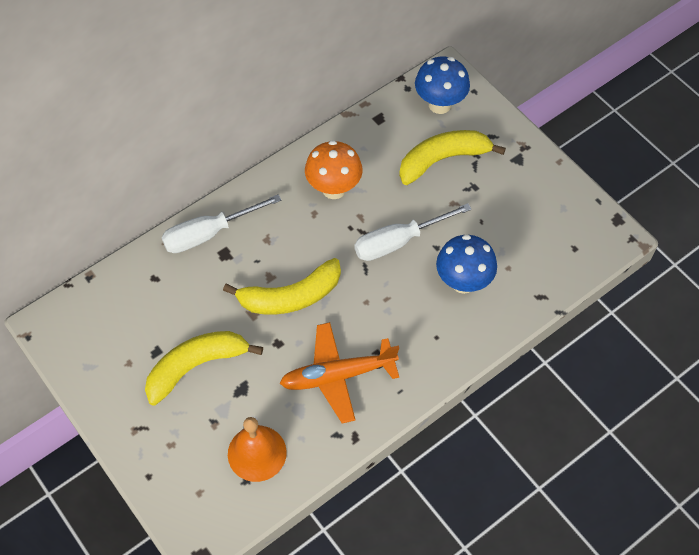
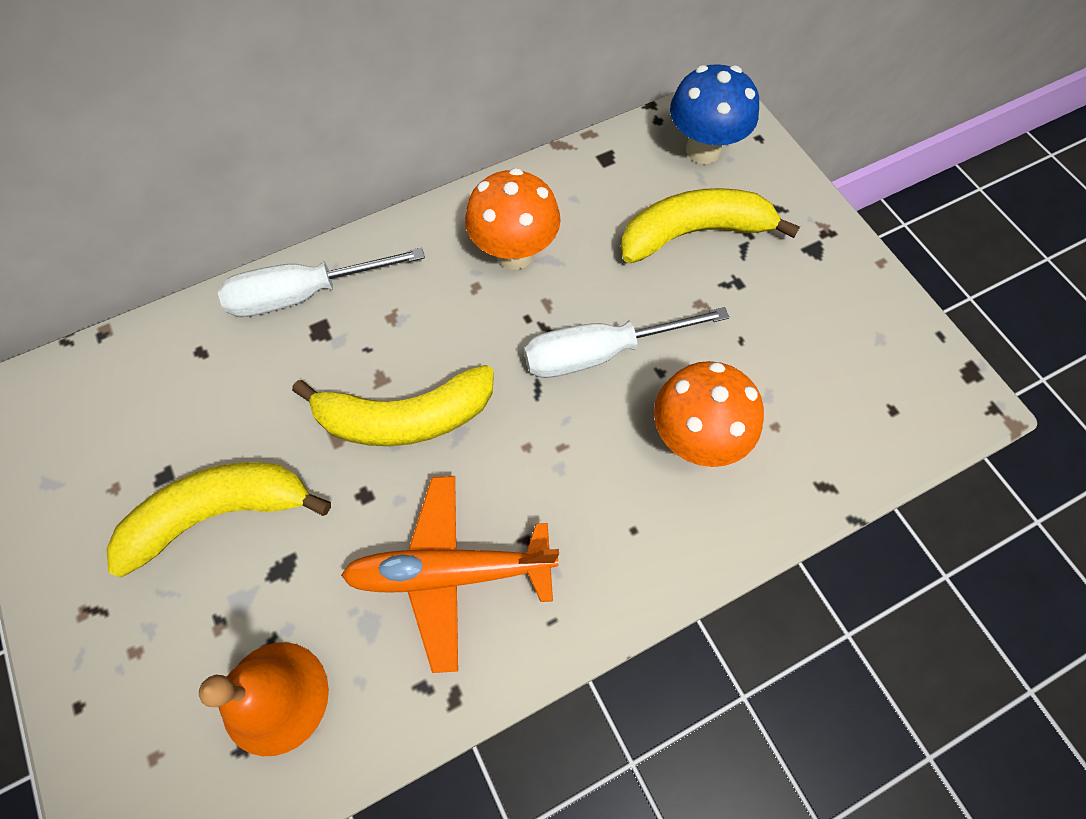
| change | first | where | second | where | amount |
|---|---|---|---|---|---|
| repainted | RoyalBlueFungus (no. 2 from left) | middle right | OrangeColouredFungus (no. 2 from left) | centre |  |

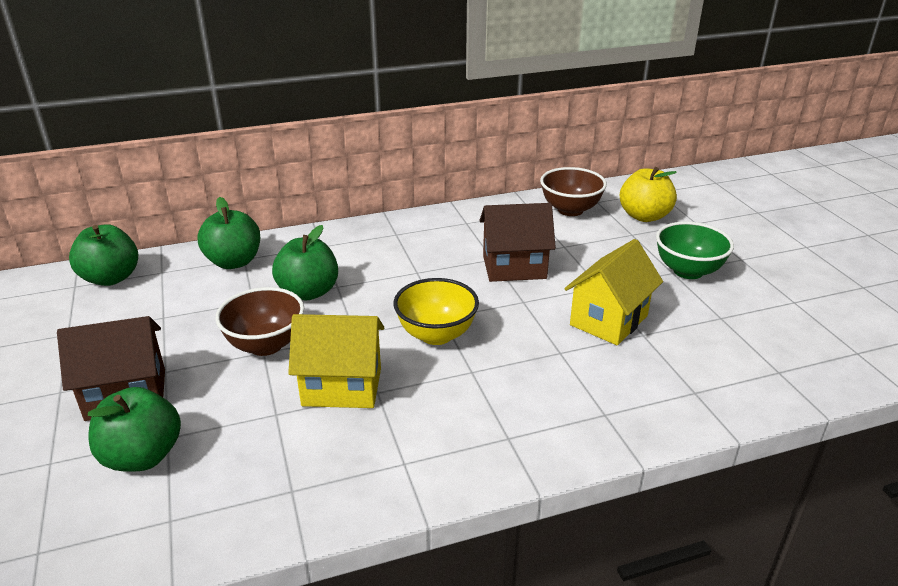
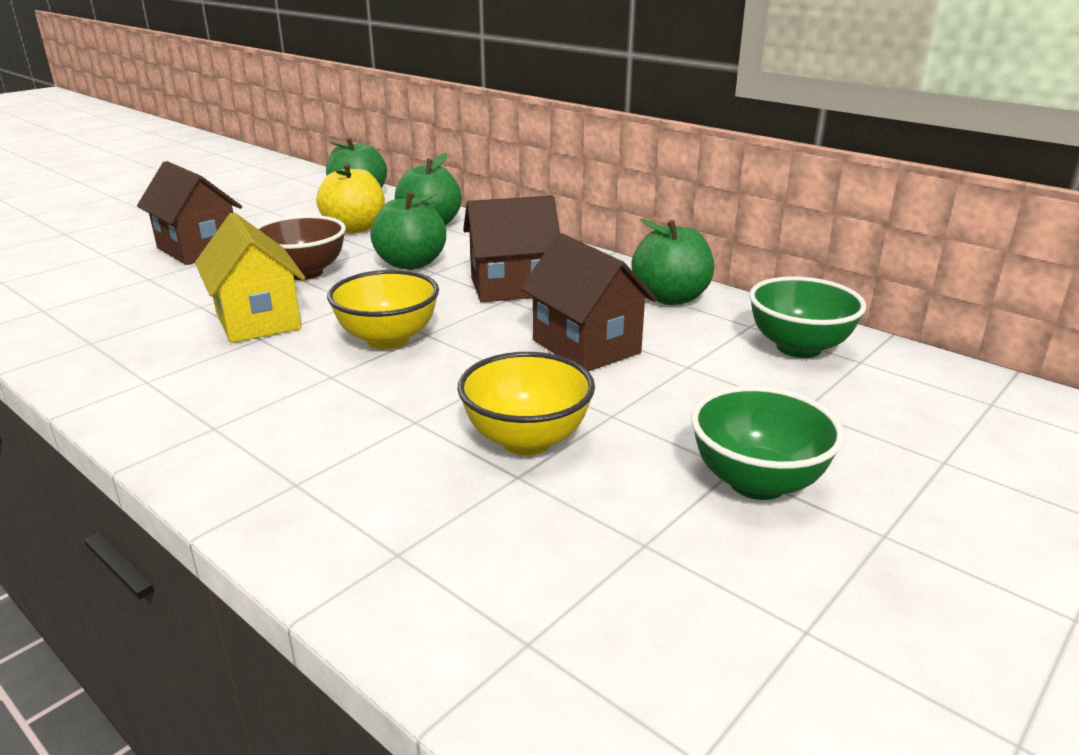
| change | first | where | second | where | amount |
|---|---|---|---|---|---|
| shifted | GoldenApple | top right |  | top left |  |
| swapped | GoldenCottage (no. 2 from left) | middle right | GoldenDeepDish (no. 2 from left) | centre |  |
| new |  |  | DarkBrownCottage (no. 2 from left) | top centre |  |
| shifted | LeafGreenApple (no. 2 from left in the first image) | bottom left | LeafGreenApple (no. 4 from left) | centre |  |
| repainted | DarkBrownDeepDish (no. 2 from left) | top centre | LeafGreenDeepDish (no. 2 from left) | middle right |  |

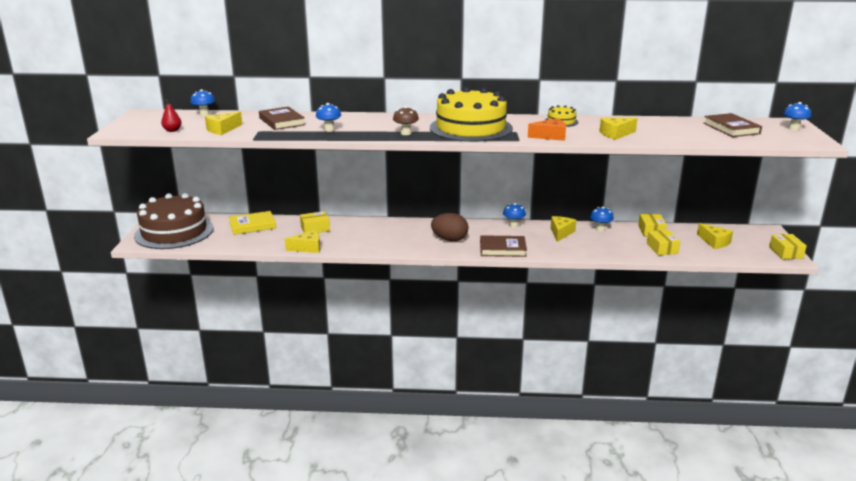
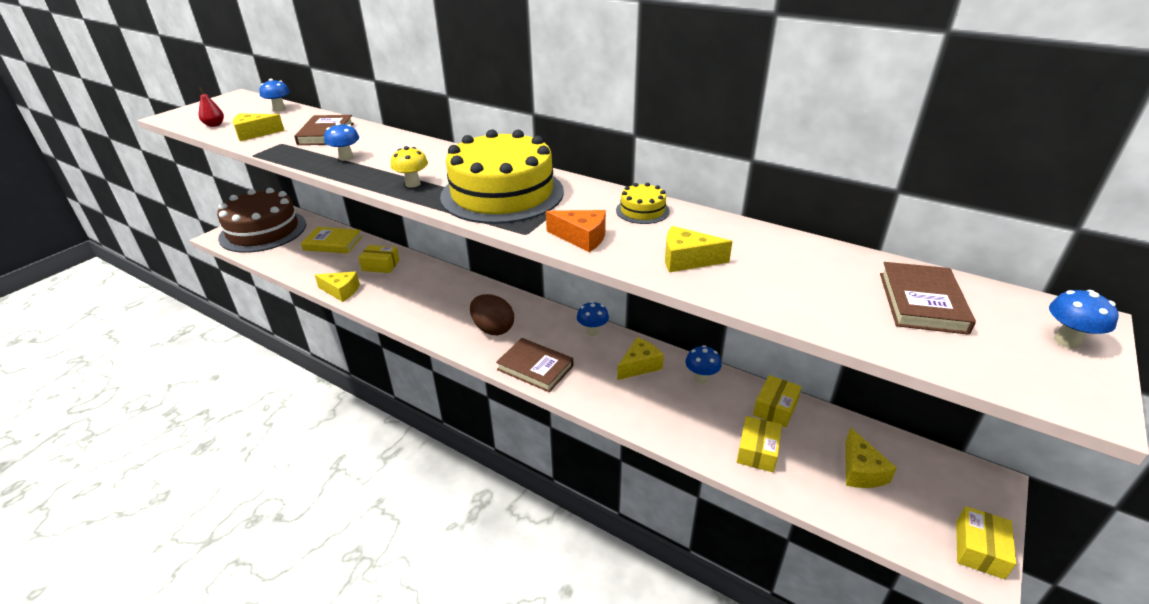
| change | first | where | second | where | amount |
|---|---|---|---|---|---|
| repainted | DarkBrownFungus | top centre | GoldenFungus | top centre |  |

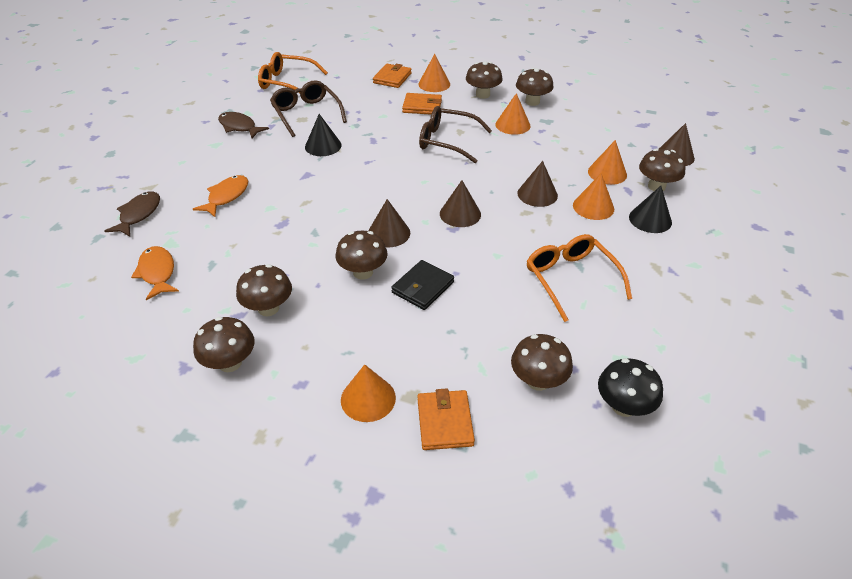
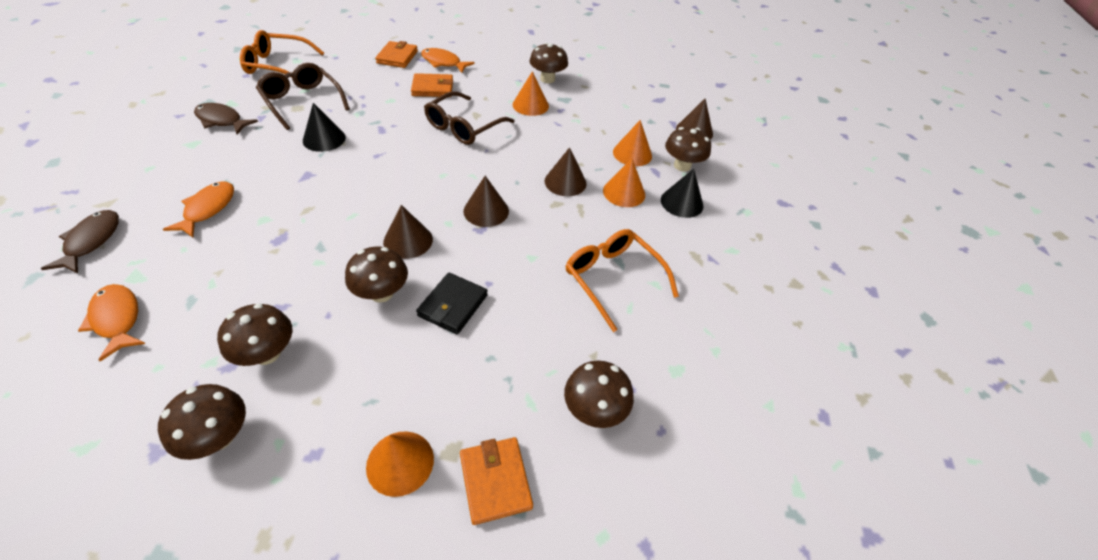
| change | first | where | second | where | amount |
|---|---|---|---|---|---|
| swapped | OrangeColouredConeShape (no. 2 from left) | top centre | OrangeColouredFish (no. 3 from left) | top centre |  |
| rotated | DarkBrownGlasses (no. 2 from left) | top centre |  | top centre | 60 degrees counterclockwise |
| gone | DarkBrownFungus (no. 4 from left) | top centre |  |  |  |
| gone | JetBlackFungus | bottom right |  |  |  |

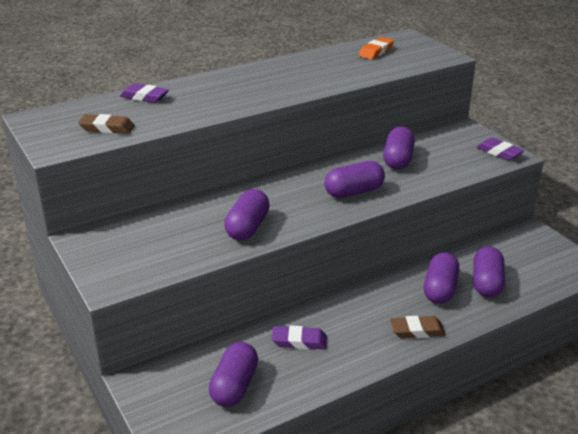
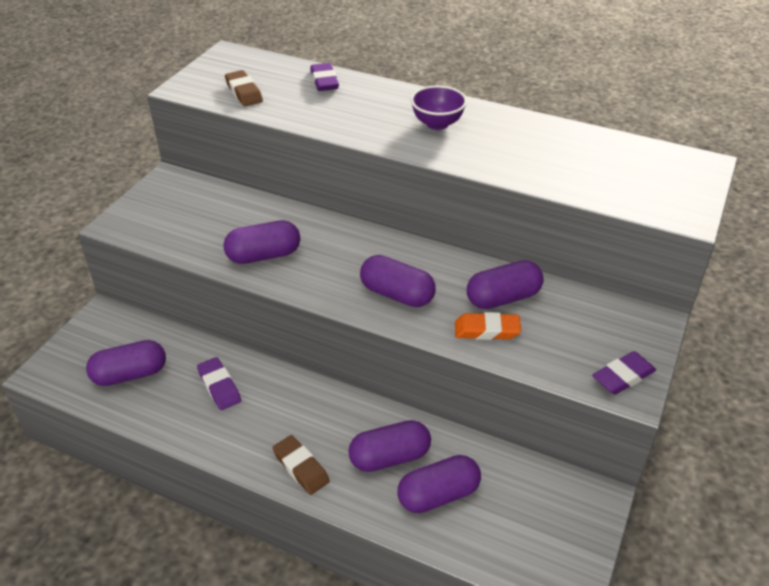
| change | first | where | second | where | amount |
|---|---|---|---|---|---|
| new |  |  | RoyalPurpleDeepDish | top centre |  |
| shifted | OrangeColouredGumEraser | top centre |  | centre |  |
| rotated | RoyalPurpleGumEraser (no. 3 from left) | middle right |  | middle right | 45 degrees clockwise |

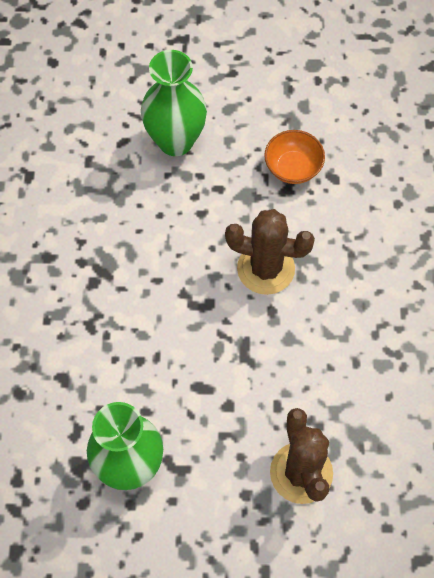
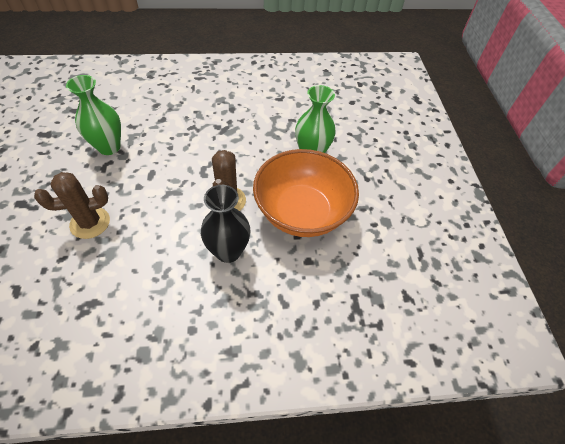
| change | first | where | second | where | amount |
|---|---|---|---|---|---|
| new |  |  | JetBlackTallVase | centre |  |
| scaled | OrangeColouredDeepDish | top right |  | centre | x2.49 |

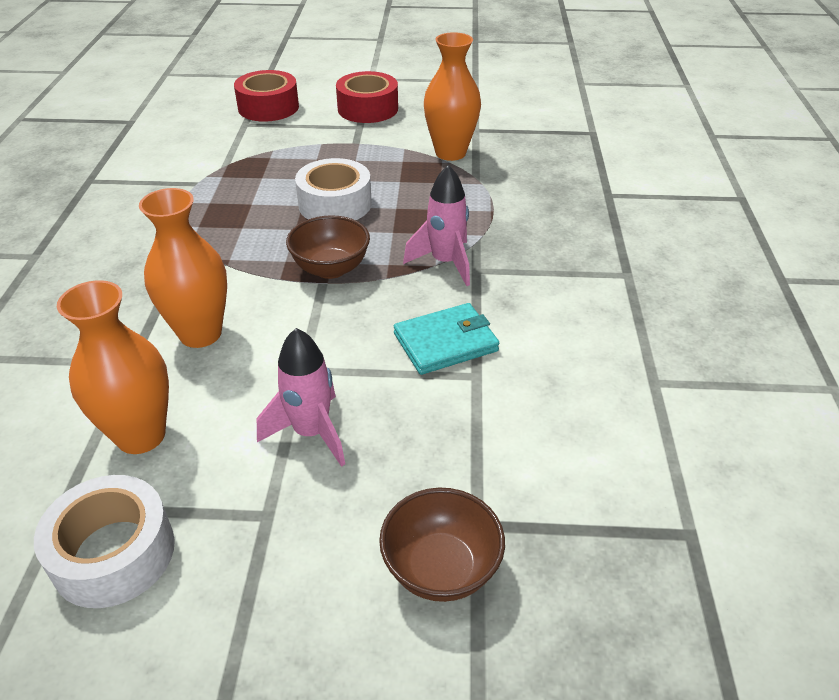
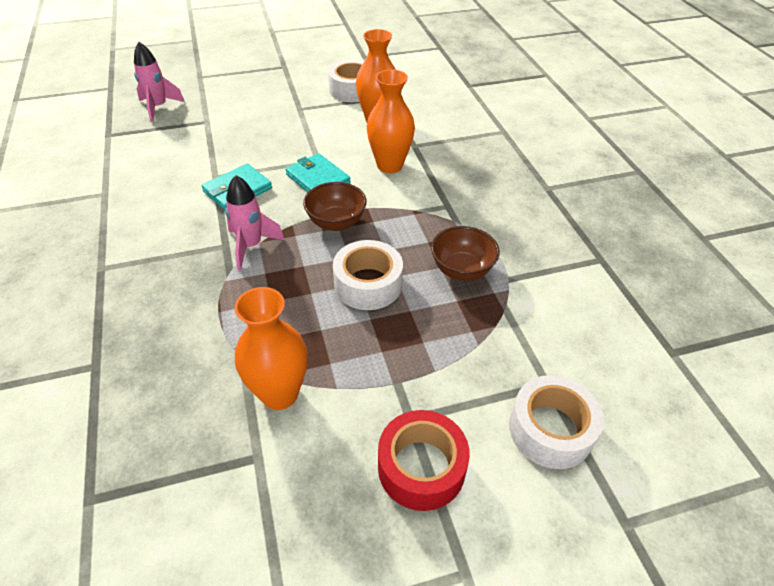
| change | first | where | second | where | amount |
|---|---|---|---|---|---|
| shifted | RosePinkToyRocket (no. 1 from left) | centre |  | top left |  |
| new |  |  | TealWallet (no. 2 from left) | top centre |  |
| shifted | DarkBrownDeepDish (no. 2 from left) | bottom centre |  | centre |  |
| repainted | CrimsonTape (no. 1 from left) | top left | WhiteTape (no. 3 from left) | bottom right |  |

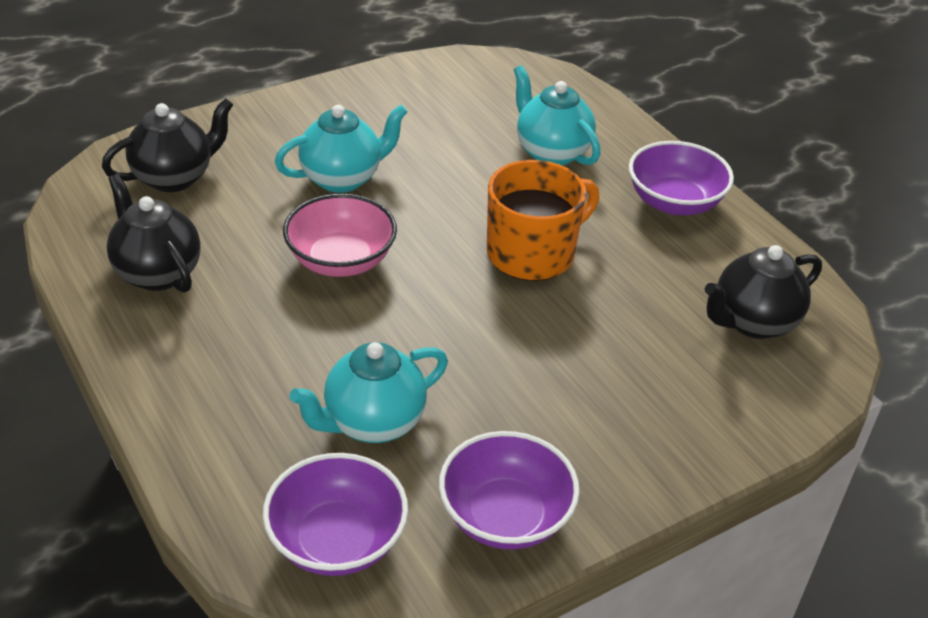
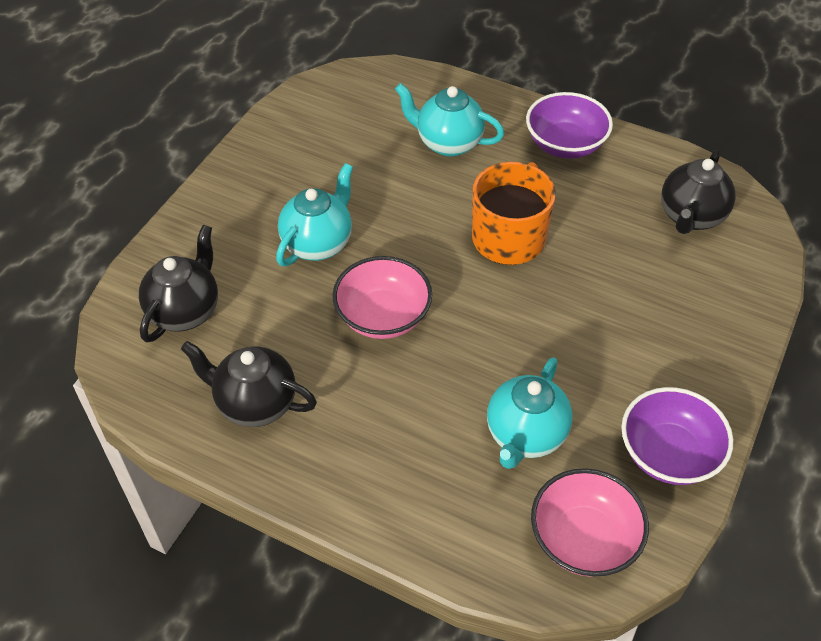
| change | first | where | second | where | amount |
|---|---|---|---|---|---|
| repainted | RoyalPurpleDeepDish (no. 1 from left) | bottom centre | RosePinkDeepDish (no. 2 from left) | bottom right |  |

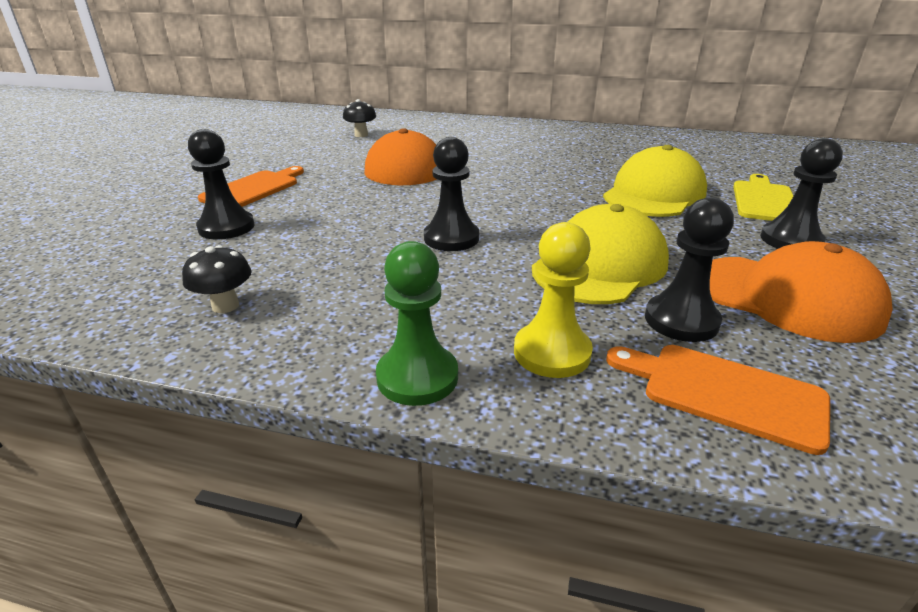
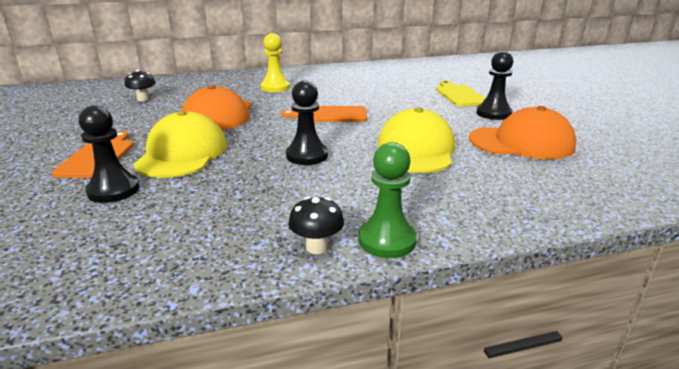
| change | first | where | second | where | amount |
|---|---|---|---|---|---|
| shifted | GoldenCap (no. 2 from left in the first image) | top right | GoldenCap (no. 1 from left) | middle left |  |
| shifted | GoldenChessPawn | centre |  | top centre |  |
| shifted | OrangeColouredBreadBoard (no. 2 from left) | middle right |  | top centre |  |
| shifted | JetBlackFungus (no. 1 from left in the first image) | middle left | JetBlackFungus (no. 2 from left) | centre |  |
| gone | JetBlackChessPawn (no. 3 from left) | middle right |  |  |  |

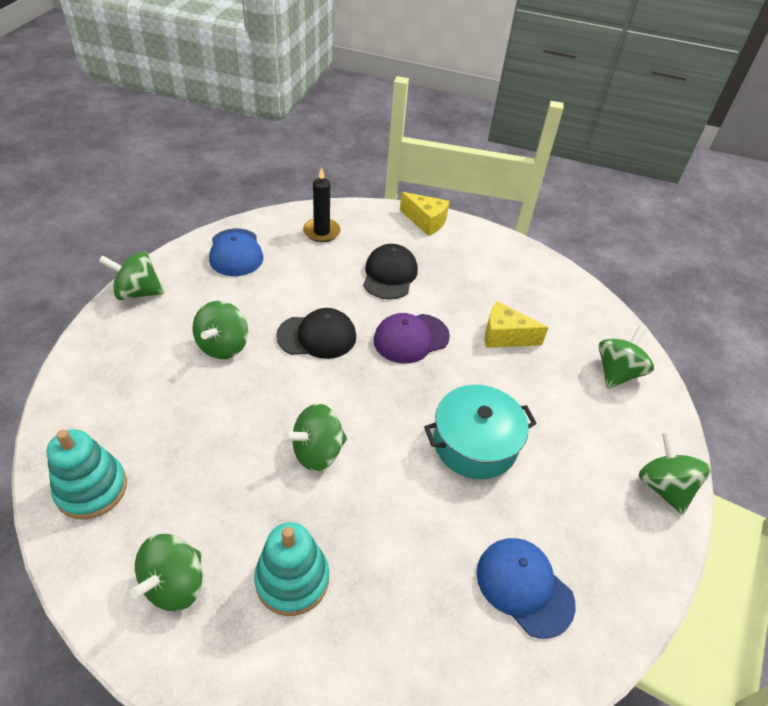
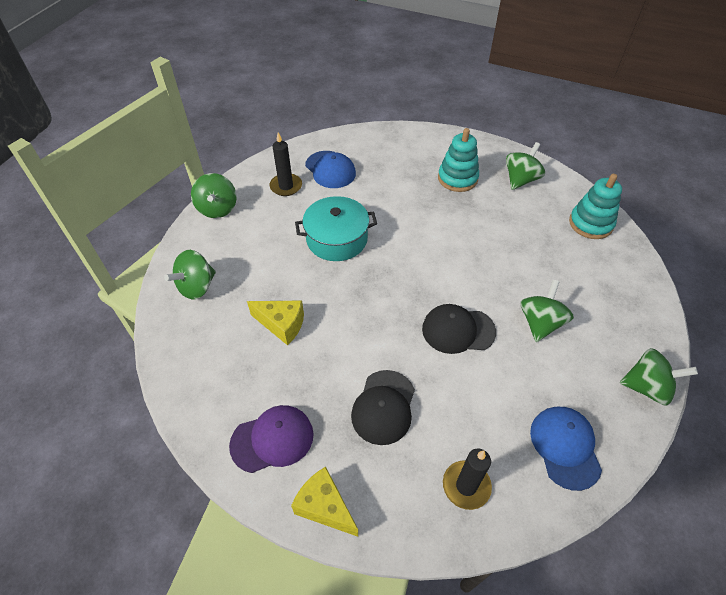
| change | first | where | second | where | amount |
|---|---|---|---|---|---|
| shifted | RoyalPurpleCap | centre |  | bottom centre |  |
| new |  |  | JetBlackPillarCandle (no. 1 from left) | top centre |  |
| gone | LeafGreenWhirligig (no. 4 from left) | centre |  |  |  |

